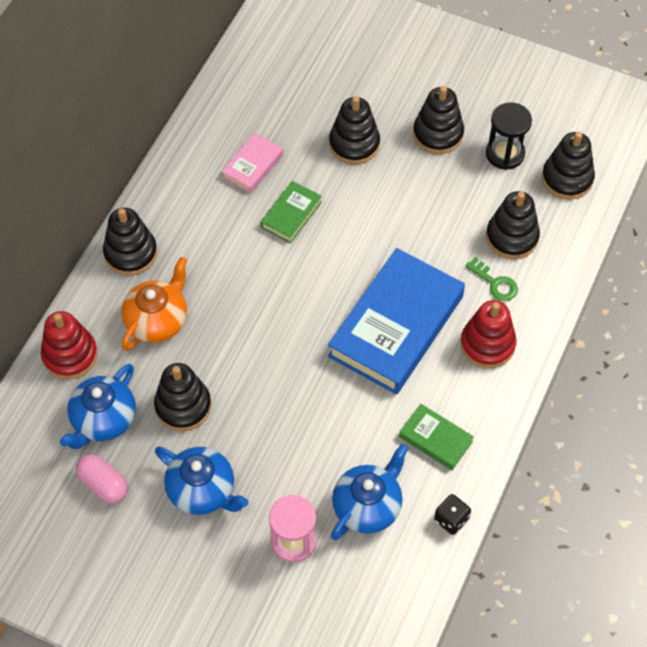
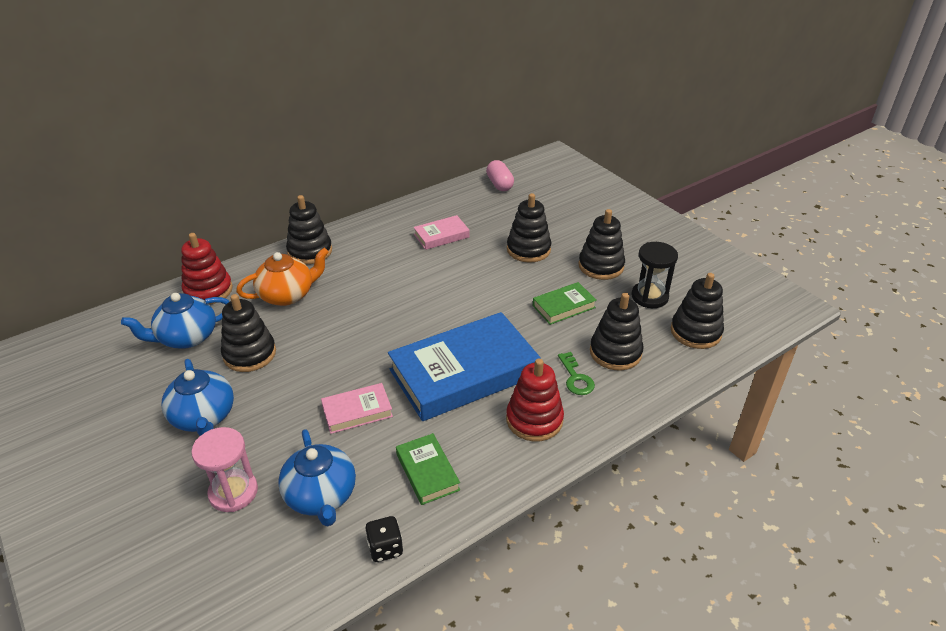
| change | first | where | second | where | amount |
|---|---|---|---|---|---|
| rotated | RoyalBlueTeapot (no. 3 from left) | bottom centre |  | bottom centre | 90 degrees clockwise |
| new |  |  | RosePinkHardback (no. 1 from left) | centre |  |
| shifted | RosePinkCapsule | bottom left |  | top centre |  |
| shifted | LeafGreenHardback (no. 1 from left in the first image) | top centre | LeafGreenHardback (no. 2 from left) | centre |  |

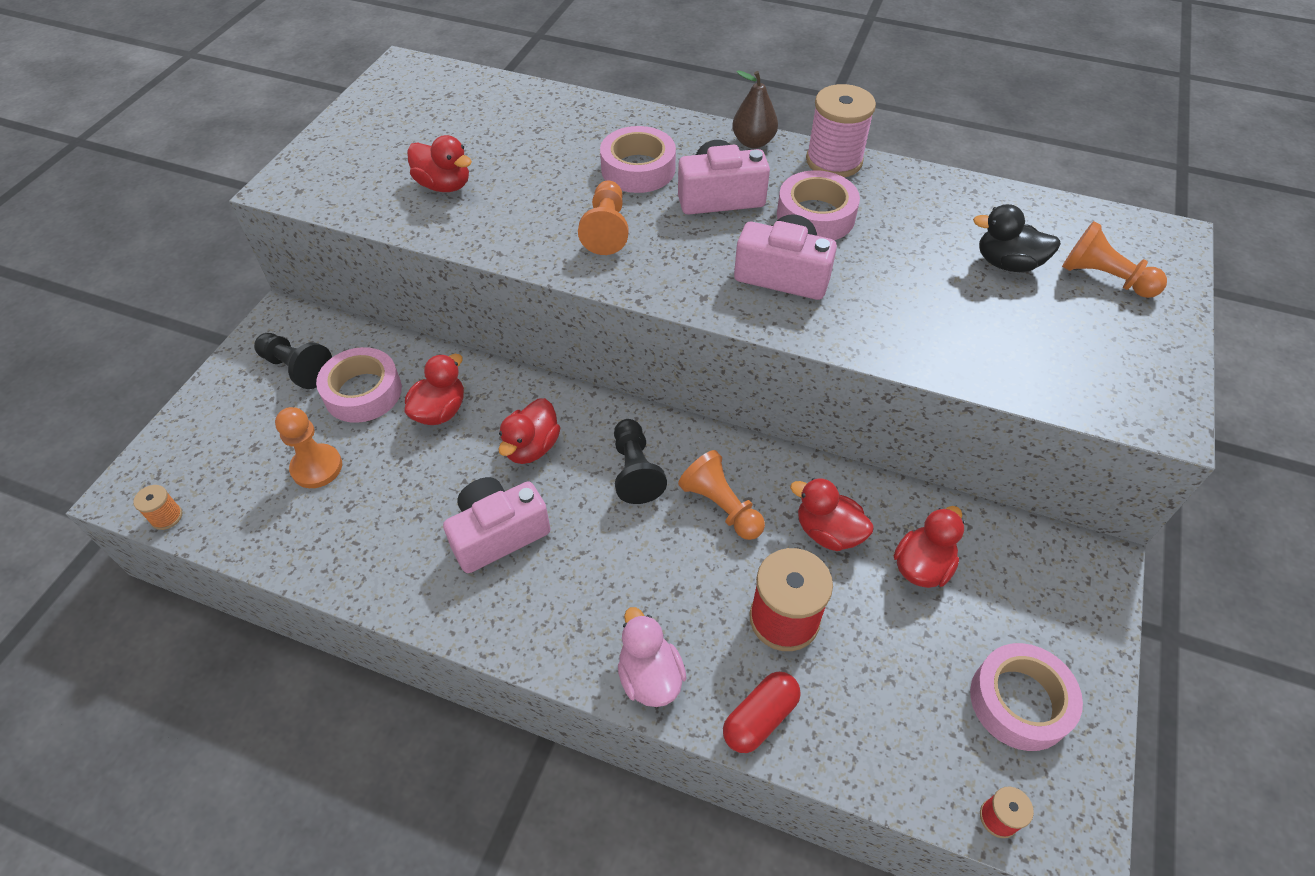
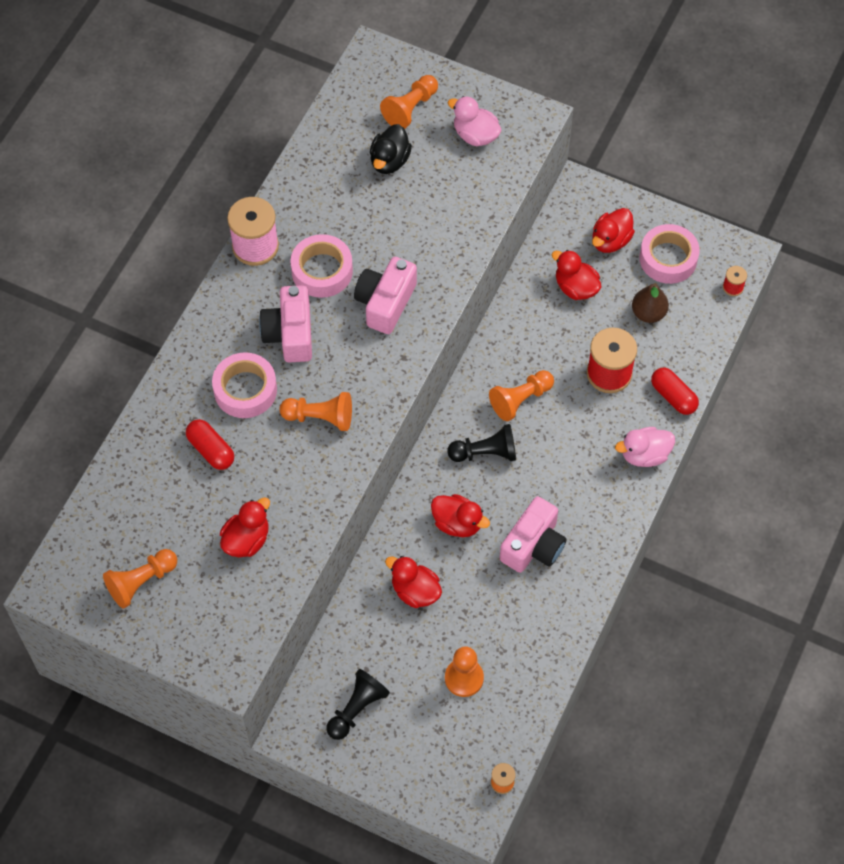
| change | first | where | second | where | amount |
|---|---|---|---|---|---|
| new |  |  | OrangeColouredChessPawn (no. 1 from left) | bottom left |  |
| new |  |  | CrimsonCapsule (no. 1 from left) | middle left |  |
| new |  |  | RosePinkDuck (no. 1 from left) | top centre |  |
| rotated | RosePinkCompactCamera (no. 1 from left in the first image) | centre | RosePinkCompactCamera (no. 3 from left) | centre | 120 degrees counterclockwise |
| shifted | CrimsonDuck (no. 4 from left in the first image) | centre | CrimsonDuck (no. 5 from left) | top right |  |
| shifted | DarkBrownToyPear | top centre |  | middle right |  |
| gone | RosePinkTape (no. 1 from left) | middle left |  |  |  |

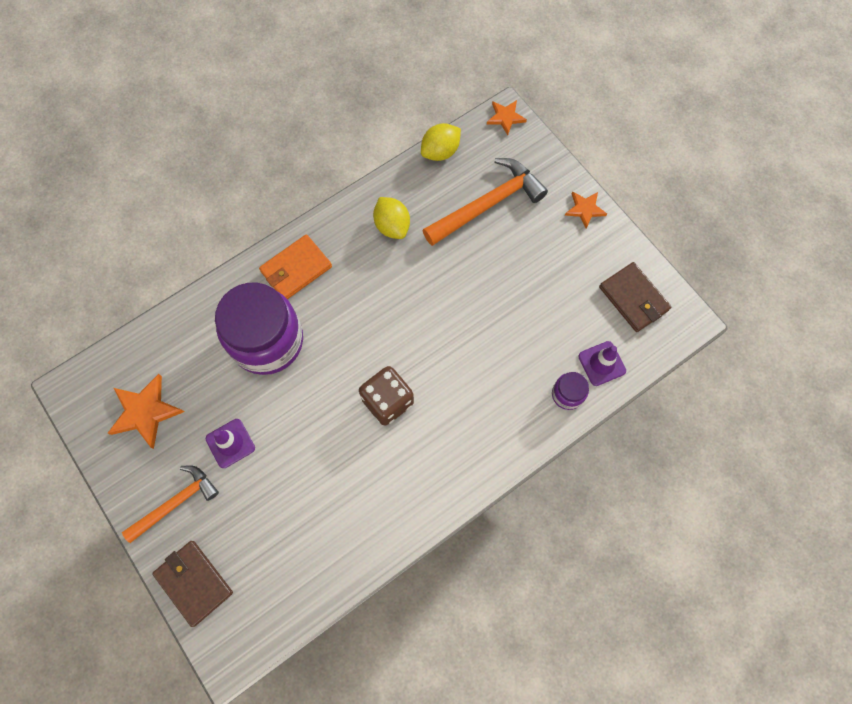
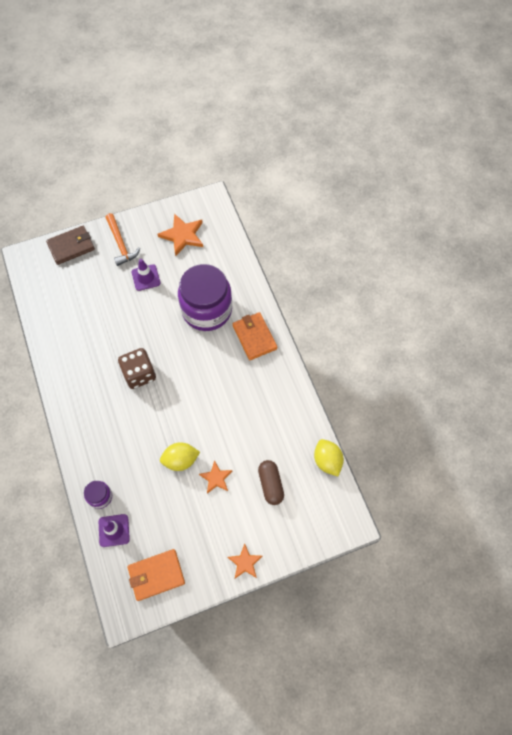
| change | first | where | second | where | amount |
|---|---|---|---|---|---|
| repainted | DarkBrownWallet (no. 2 from left) | middle right | OrangeColouredWallet (no. 1 from left) | bottom left |  |
| shifted | GoldenCitrusFruit (no. 1 from left) | top centre |  | centre |  |
| shifted | OrangeColouredFivePointedStar (no. 2 from left) | top centre |  | centre |  |
| swapped | OrangeColouredClawHammer (no. 2 from left) | top centre | DarkBrownCapsule | centre |  |

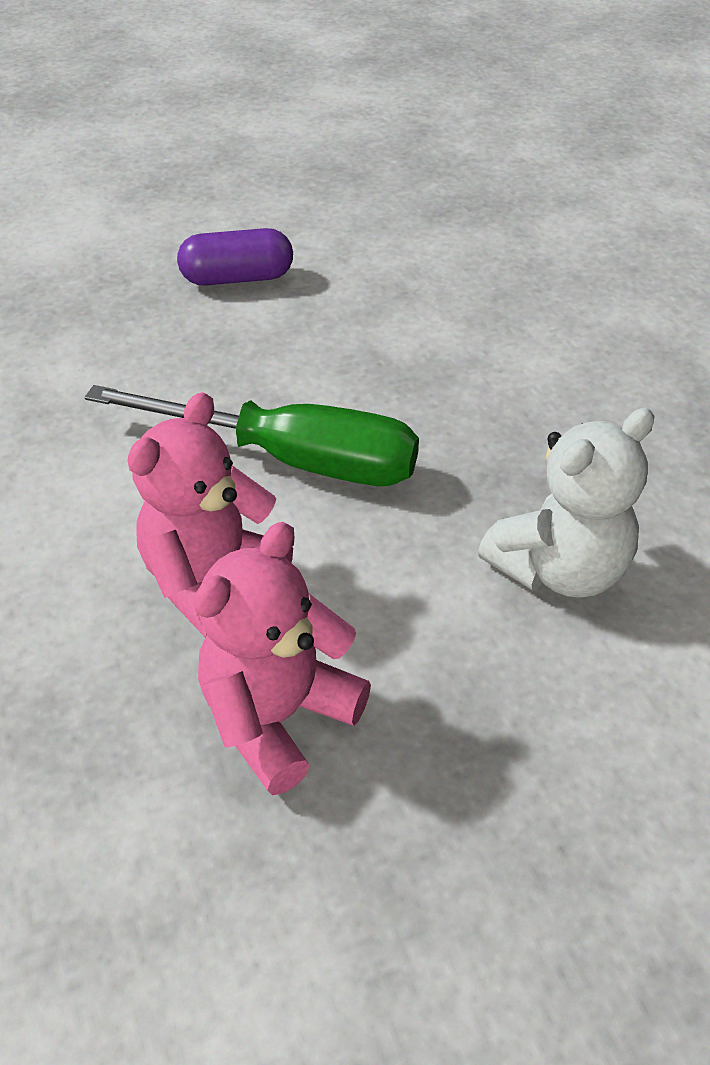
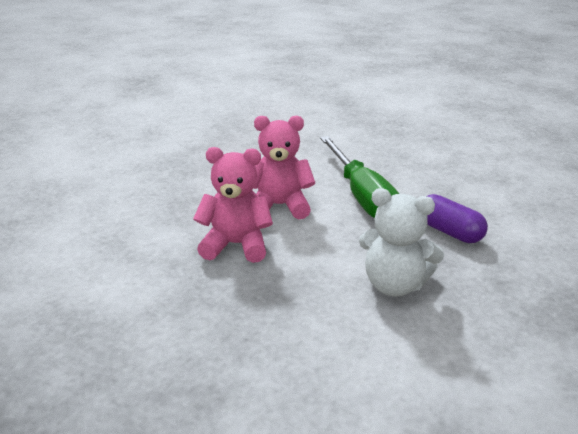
| change | first | where | second | where | amount |
|---|---|---|---|---|---|
| shifted | RoyalPurpleCapsule | top left |  | middle right |  |

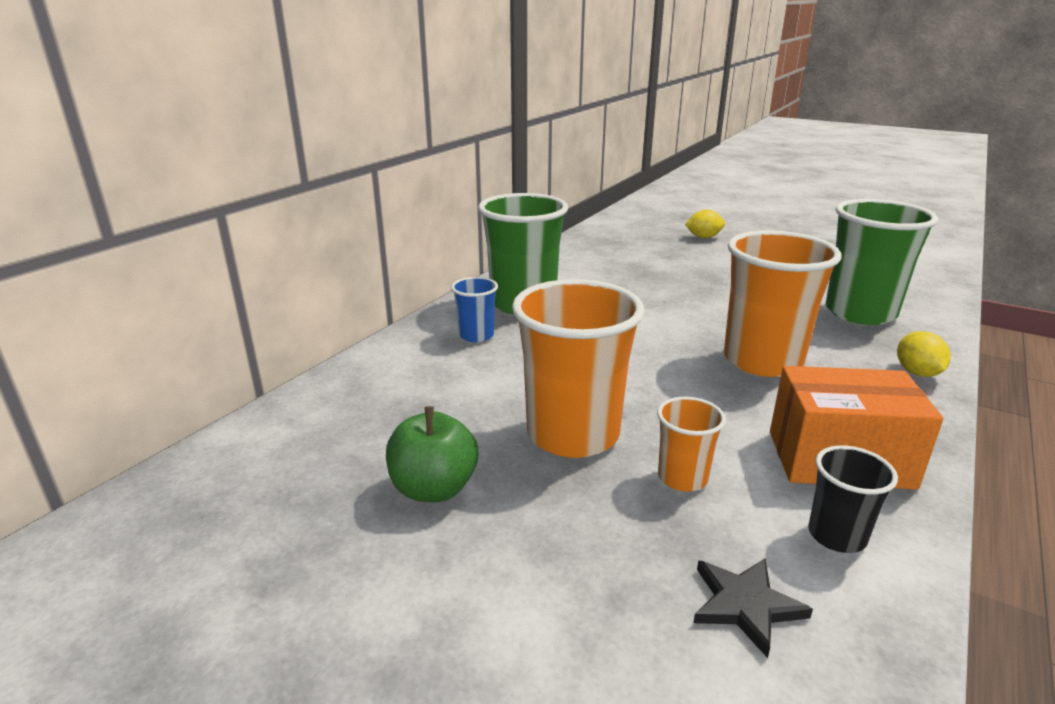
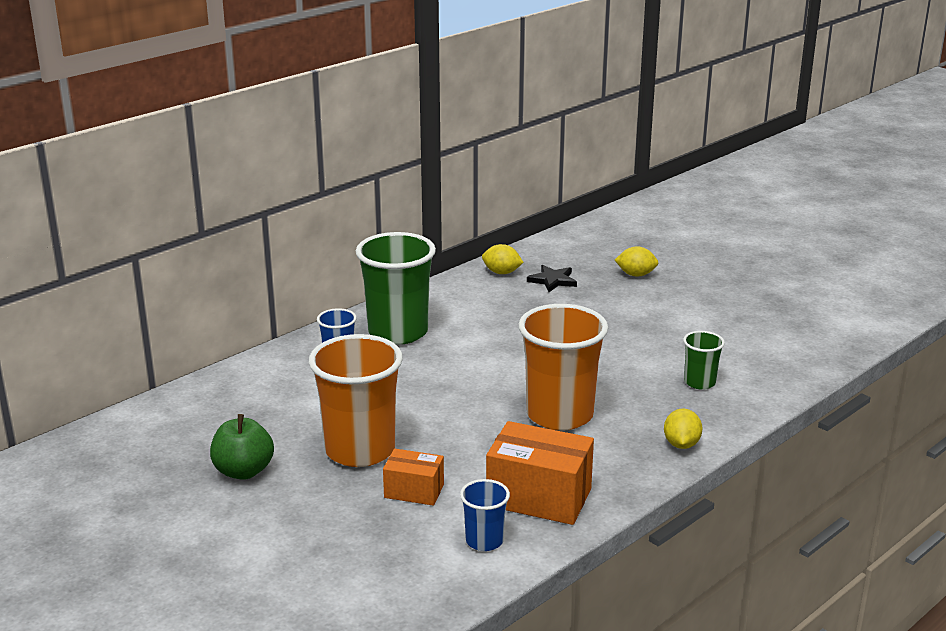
| change | first | where | second | where | amount |
|---|---|---|---|---|---|
| swapped | OrangeColouredBeaker (no. 2 from left) | centre | OrangeColouredPackage (no. 1 from left) | bottom centre |  |
| repainted | JetBlackBeaker | bottom right | RoyalBlueBeaker (no. 2 from left) | bottom centre |  |
| new |  |  | GoldenCitrusFruit (no. 1 from left) | centre |  |
| shifted | JetBlackFivePointedStar | bottom right |  | centre |  |
| scaled | LeafGreenBeaker (no. 2 from left) | middle right |  | middle right | x0.49 |

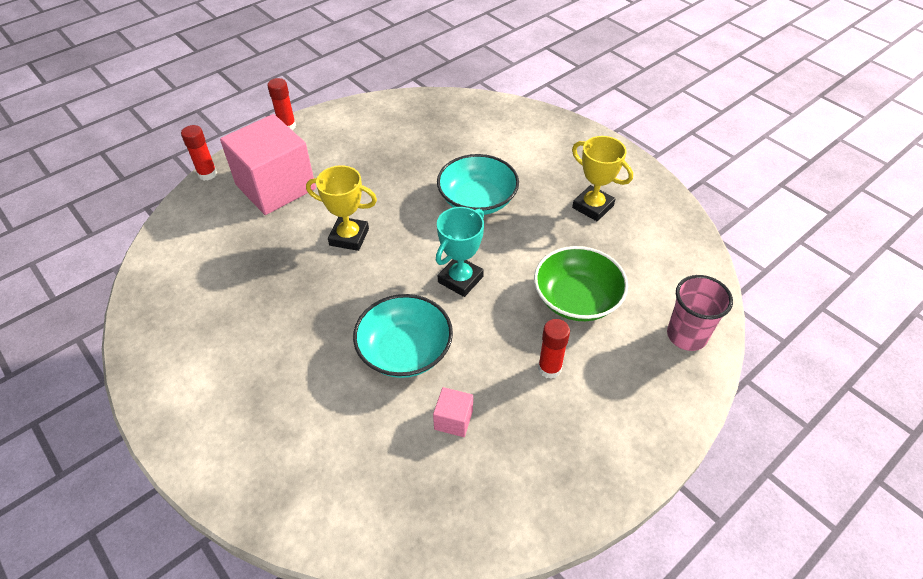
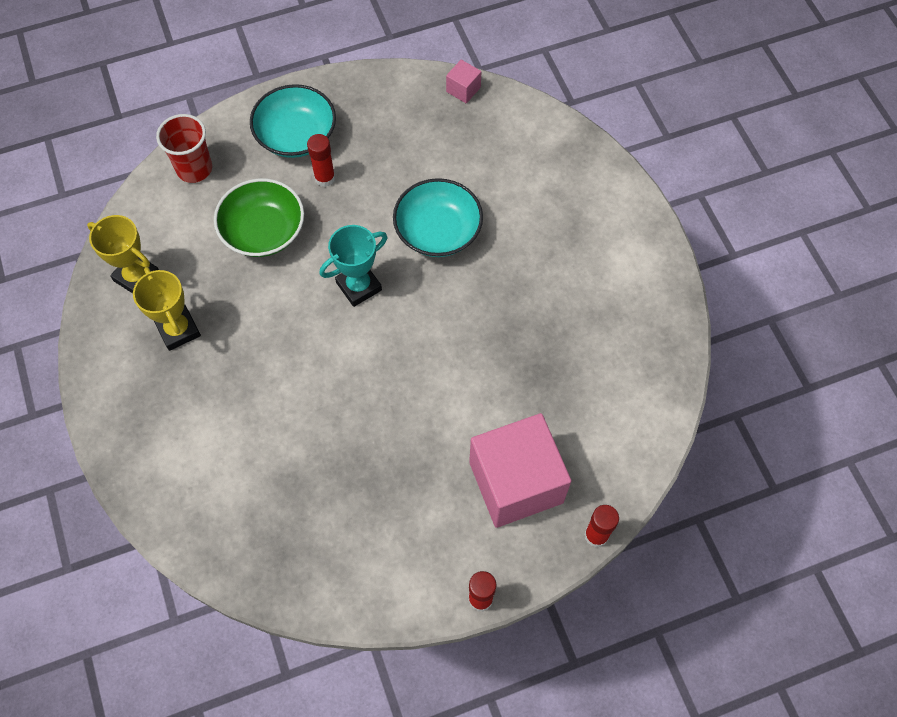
| change | first | where | second | where | amount |
|---|---|---|---|---|---|
| shifted | GoldenAwardCup (no. 1 from left) | centre |  | middle left |  |
| repainted | RosePinkBeaker | middle right | CrimsonBeaker | top left |  |
| shifted | TealDeepDish (no. 2 from left in the first image) | top centre | TealDeepDish (no. 1 from left) | top left |  |
| shifted | RosePinkCube (no. 2 from left in the first image) | bottom centre | RosePinkCube (no. 1 from left) | top centre |  |

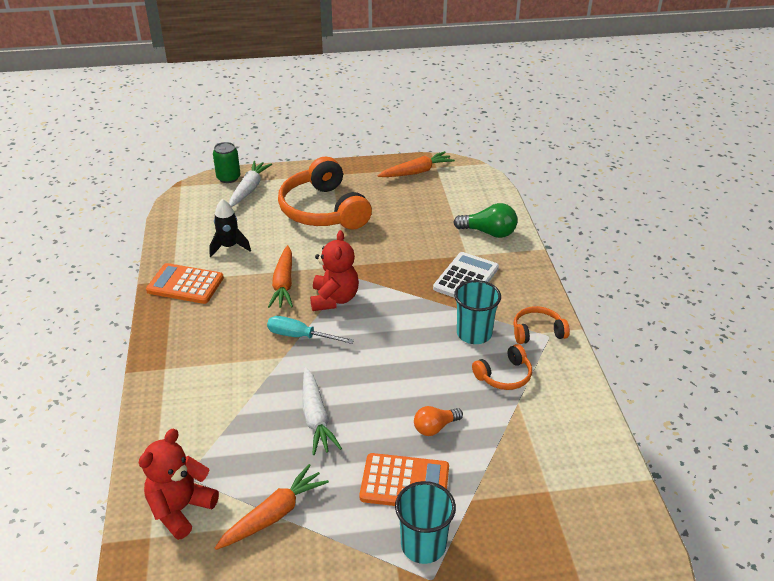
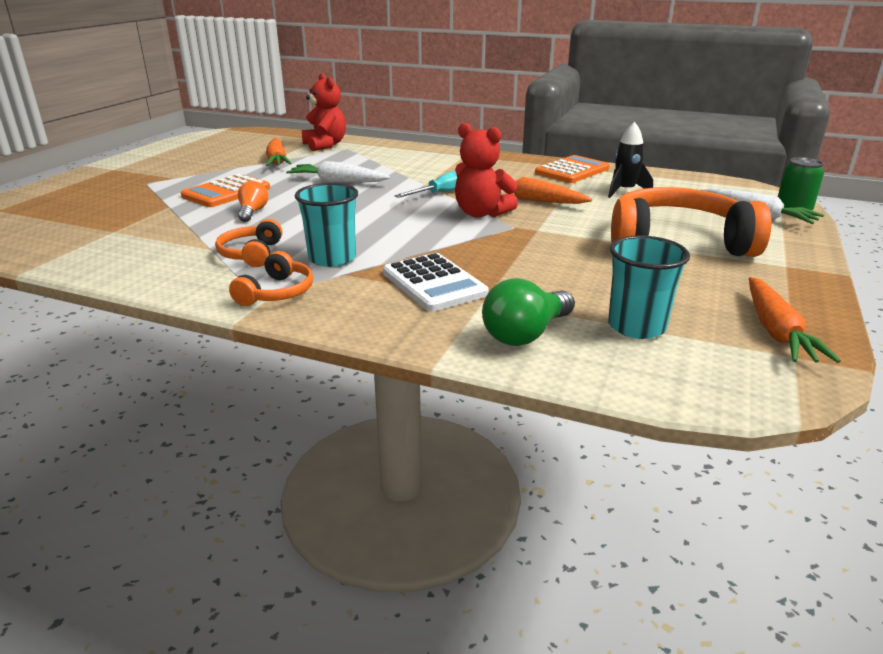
| change | first | where | second | where | amount |
|---|---|---|---|---|---|
| shifted | TealBeaker (no. 1 from left in the first image) | bottom centre | TealBeaker (no. 2 from left) | middle right |  |

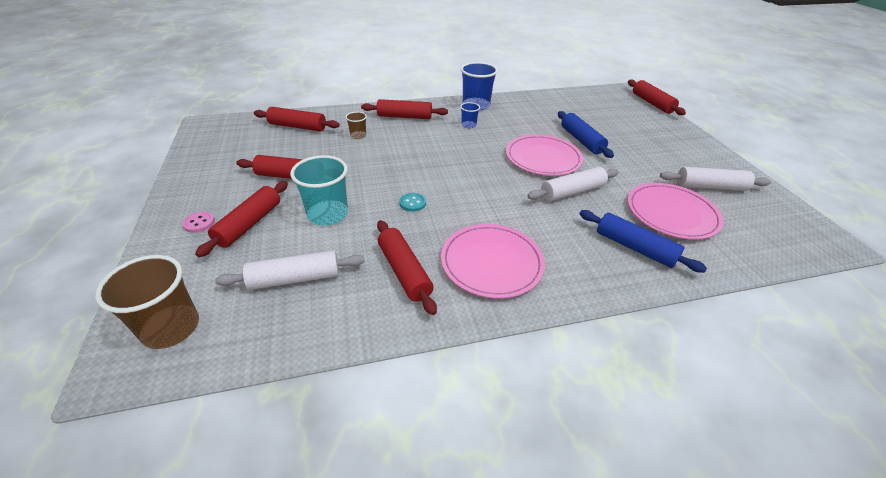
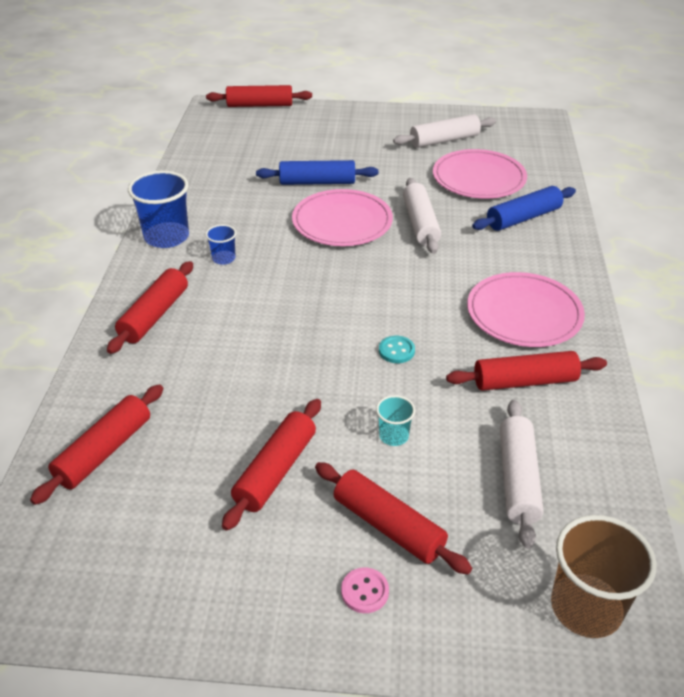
| change | first | where | second | where | amount |
|---|---|---|---|---|---|
| scaled | TealBeaker | centre |  | centre | x0.51 |
| rotated | WhiteDoughRoller (no. 3 from left in the first image) | middle right | WhiteDoughRoller (no. 2 from left) | top centre | 45 degrees clockwise |
| gone | DarkBrownBeaker (no. 2 from left) | top centre |  |  |  |

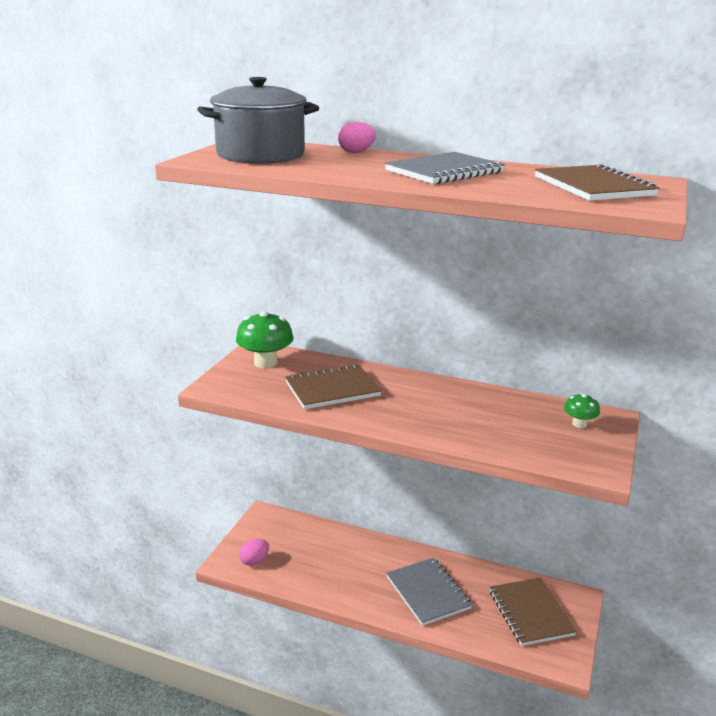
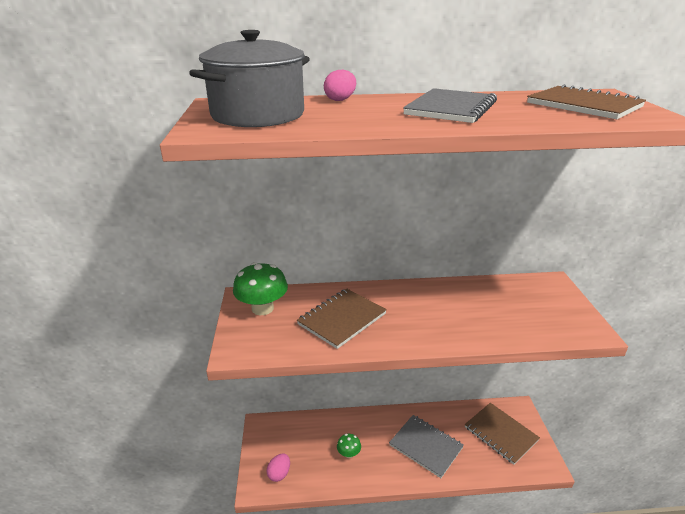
| change | first | where | second | where | amount |
|---|---|---|---|---|---|
| shifted | LeafGreenFungus (no. 2 from left) | middle right |  | bottom centre |  |

